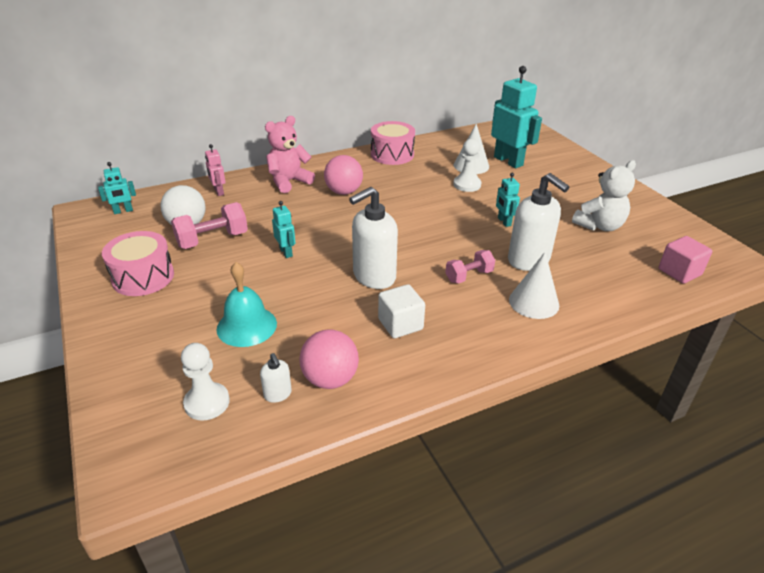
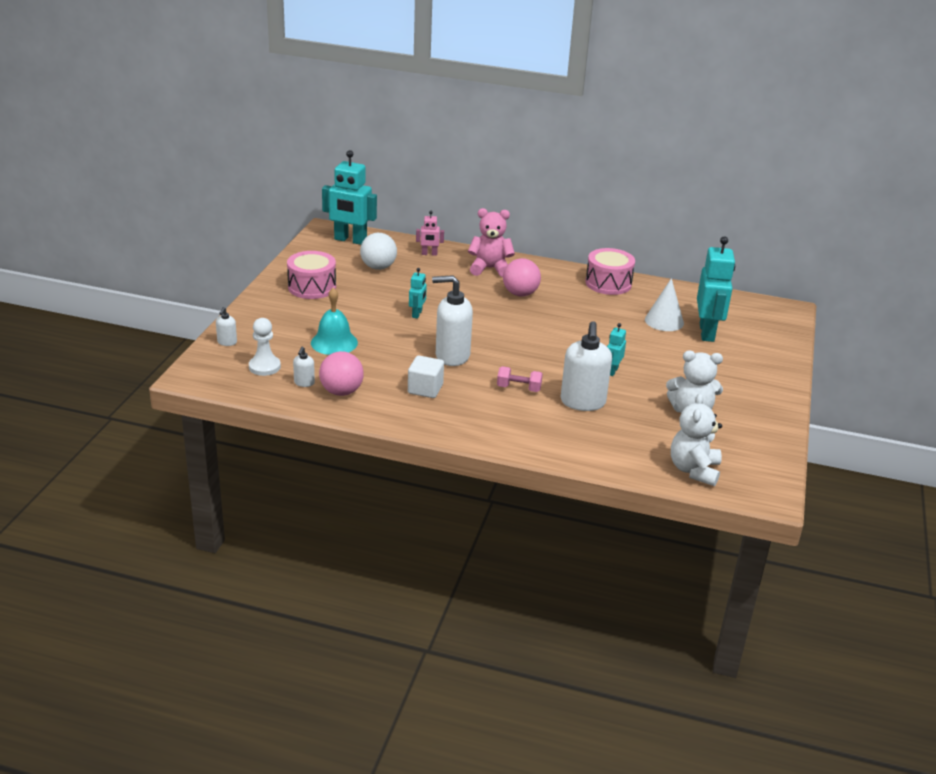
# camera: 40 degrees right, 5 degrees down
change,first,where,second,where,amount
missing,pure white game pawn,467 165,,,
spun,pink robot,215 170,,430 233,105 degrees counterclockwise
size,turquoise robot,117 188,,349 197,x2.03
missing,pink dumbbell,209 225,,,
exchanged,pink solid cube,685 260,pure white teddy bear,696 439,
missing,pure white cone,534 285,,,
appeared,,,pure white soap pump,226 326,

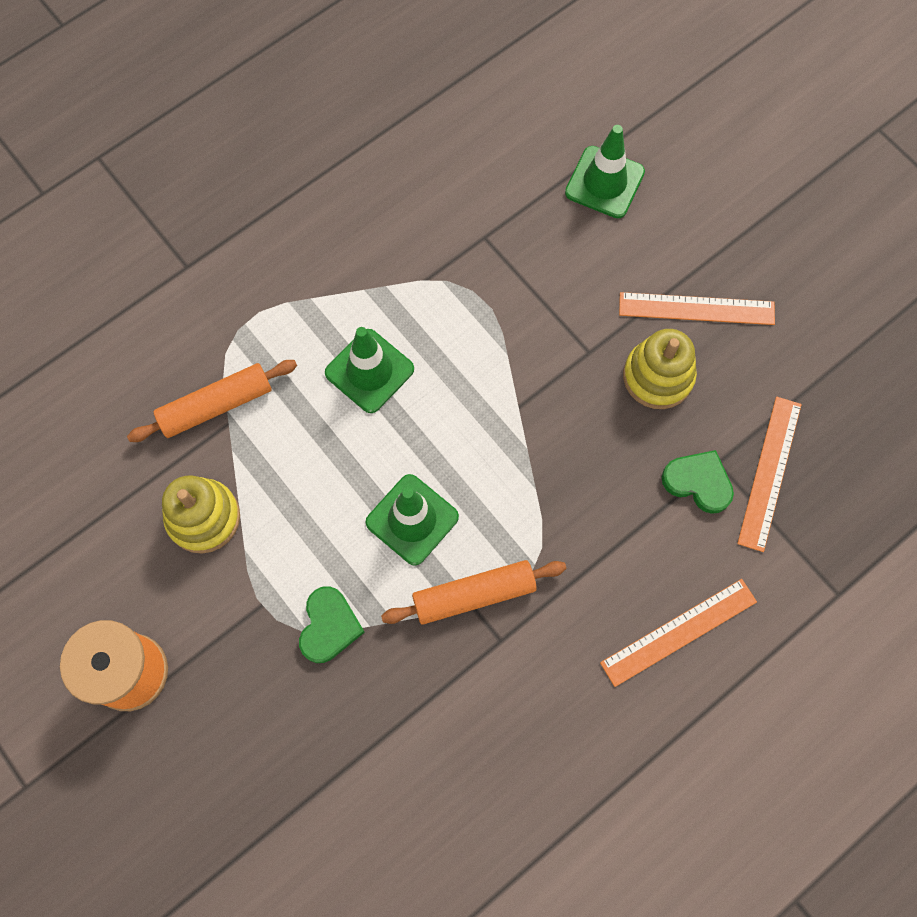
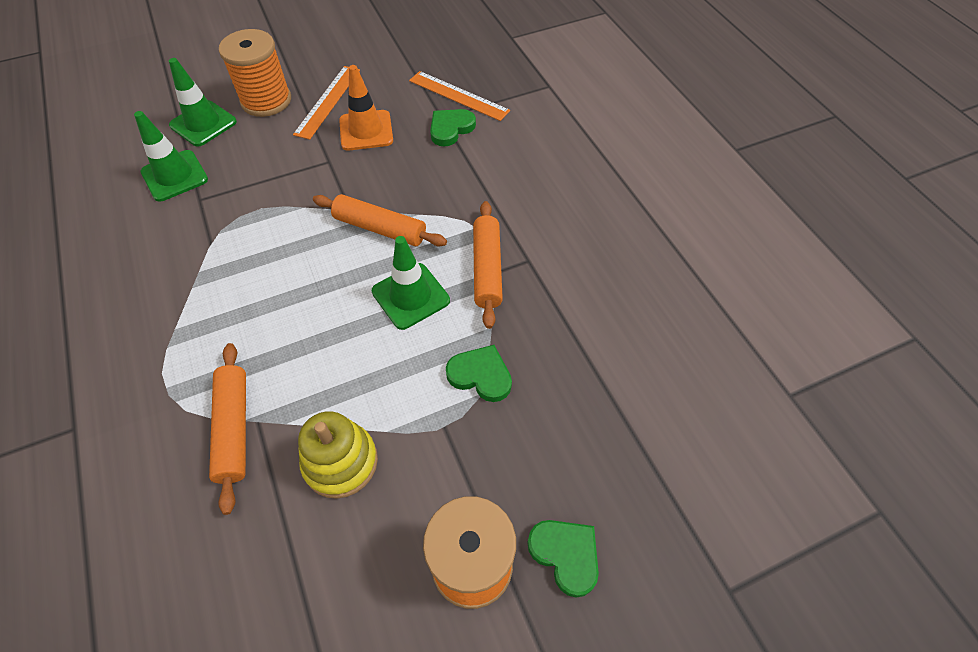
# camera: 75 degrees left, 15 degrees down
change,first,where,second,where,amount
relocated,green road cone,369 370,,171 156,
exchanged,yellow ring stacker,660 369,bright orange road cone,366 108,
missing,bright orange straightedge,678 633,,,
appeared,,,bright orange spool,255 73,
appeared,,,bright orange rolling pin,380 220,
appeared,,,green love heart,563 558,

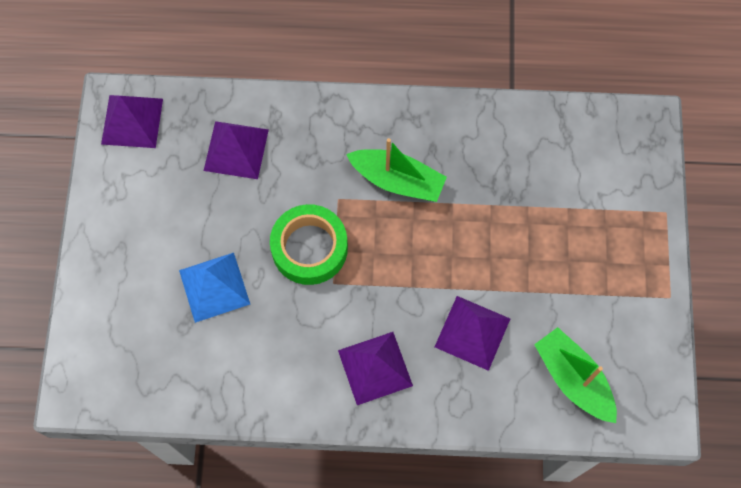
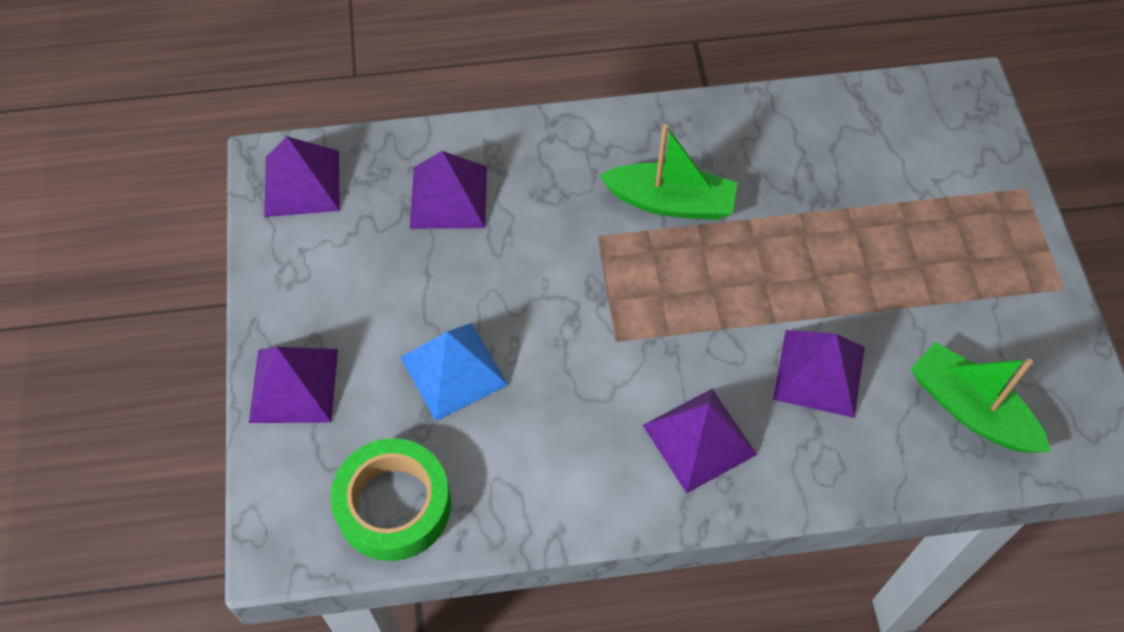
# camera: 10 degrees left, 10 degrees down
change,first,where,second,where,amount
relocated,green sticky tape,309 244,,390 499,
appeared,,,purple solid pyramid,293 385,

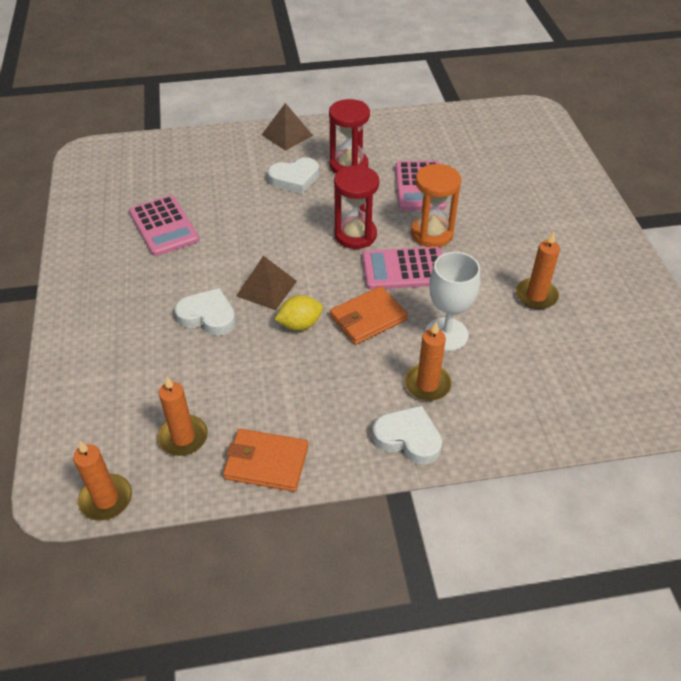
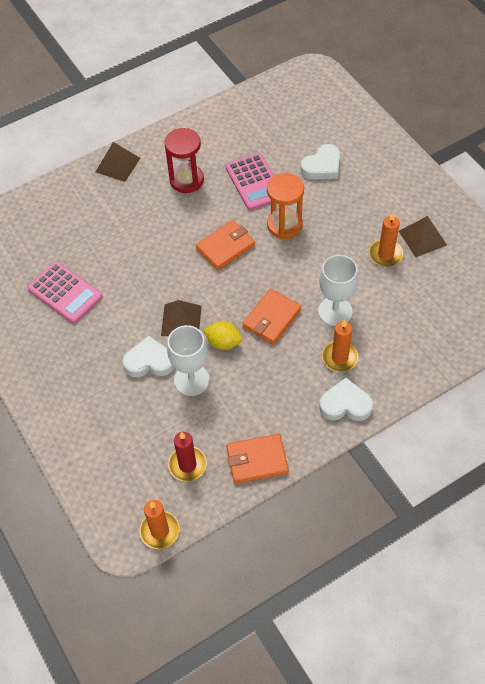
# camera: 20 degrees left, 10 degrees up
change,first,where,second,where,amount
relocated,pure white love heart,293 175,,320 161,
exchanged,red sand timer,356 207,bright orange wallet,225 245,
missing,pink adding machine,402 268,,,
spun,yellow citrus fruit,298 313,,222 335,60 degrees clockwise
colour,bright orange pillar candle,182 416,red pillar candle,187 457,
appeared,,,brown solid pyramid,423 236,
appeared,,,pure white chalice,188 360,

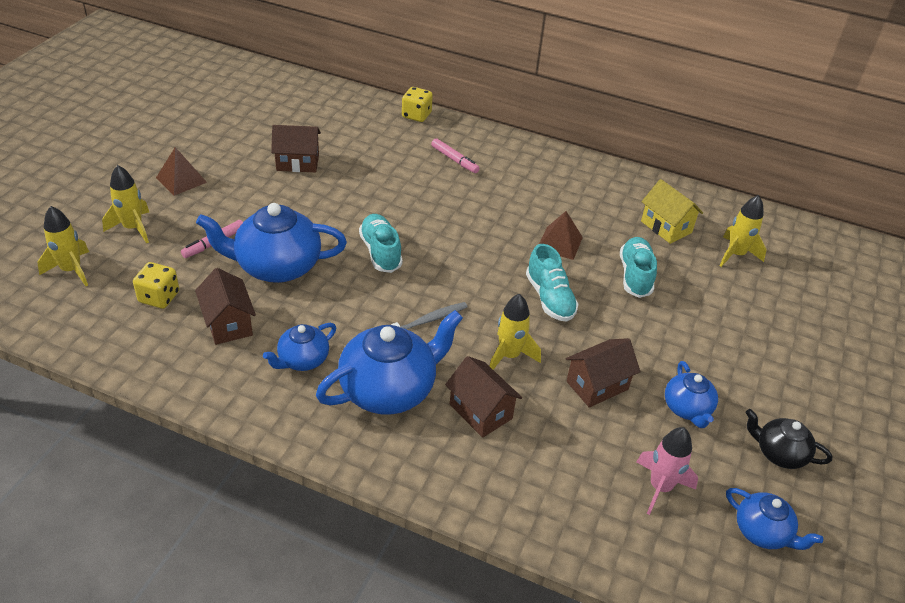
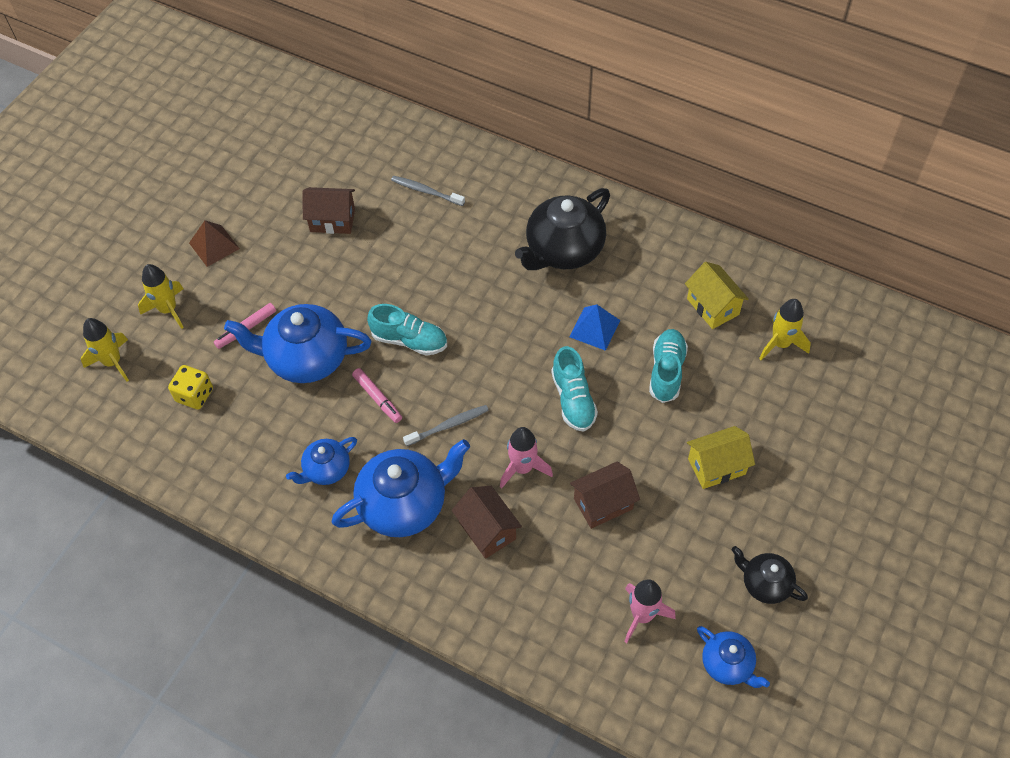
# camera: 10 degrees right, 15 degrees up
change,first,where,second,where,amount
missing,yellow die,417 104,,,
relocated,pink marker,455 155,,377 395,
colour,brown solid pyramid,561 235,cobalt solid pyramid,595 327,
spun,turquoise shoe,381 243,,407 330,120 degrees clockwise
missing,brown house,225 306,,,
colour,yellow spaceship,515 332,pink spaceship,526 457,
missing,cobalt teapot,691 394,,,
appeared,,,grey dental brush,428 191,
appeared,,,black teapot,562 229,
appeared,,,yellow house,721 457,

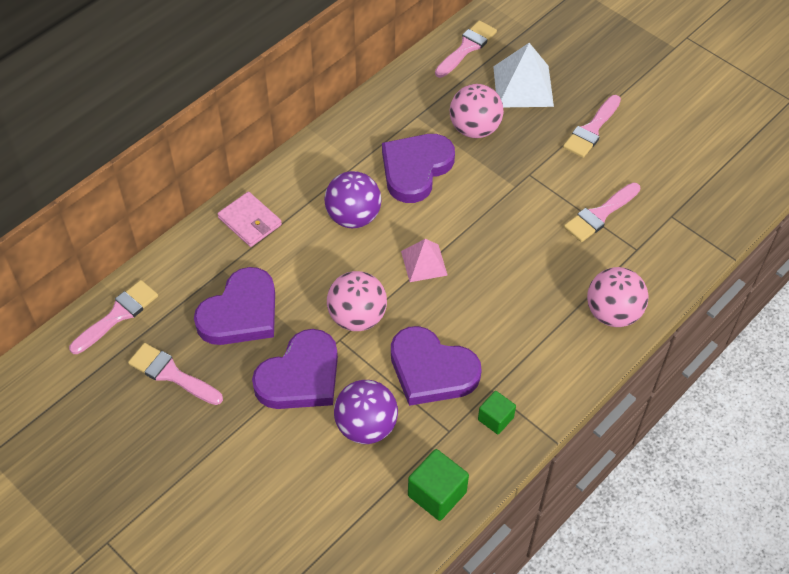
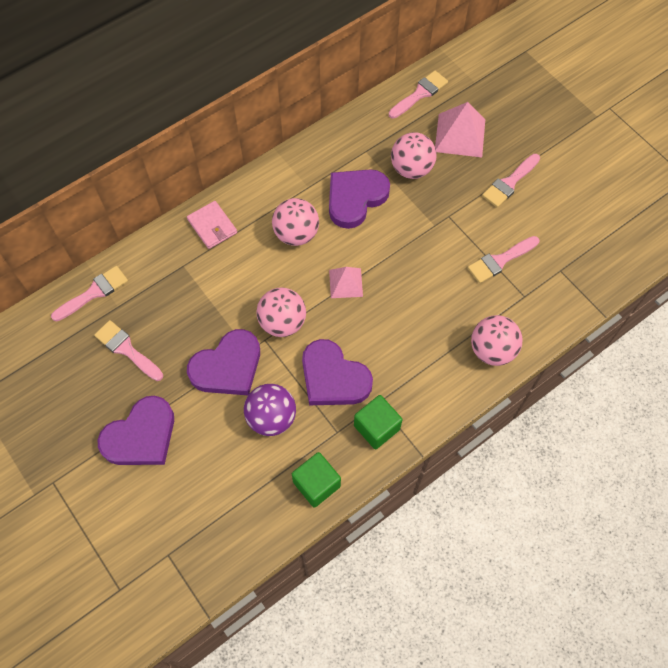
# camera: 10 degrees right, 10 degrees up
change,first,where,second,where,amount
colour,pure white solid pyramid,523 75,pink solid pyramid,460 129,
colour,purple ball,353 199,pink ball,295 222,
relocated,purple love heart,234 306,,136 430,
size,green solid cube,497 412,,378 422,x1.56

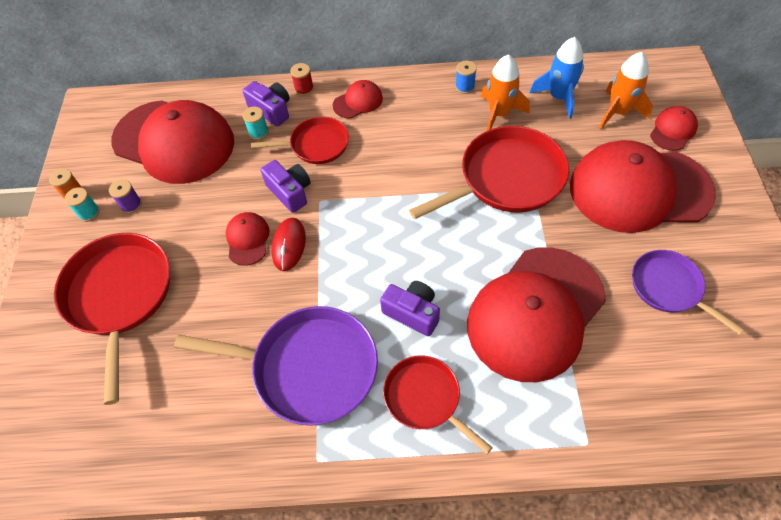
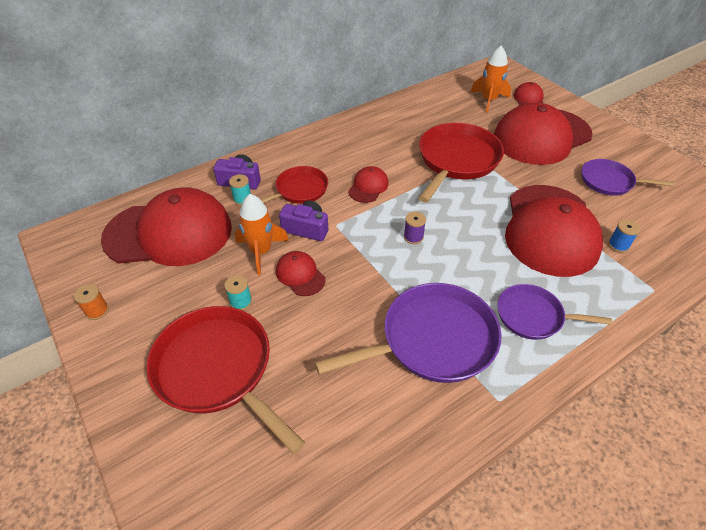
# camera: 35 degrees left, 10 degrees down
change,first,where,second,where,amount
missing,cobalt spaceship,556 78,,,
relocated,bright orange spaceship,505 92,,262 234,
relocated,cobalt spool,466 77,,624 236,
missing,red spool,302 79,,,
relocated,red cap,358 99,,368 184,
relocated,purple spool,125 196,,415 228,
relocated,turquoise spool,82 204,,238 292,
missing,red computer mouse,288 244,,,
missing,purple compact camera,410 308,,,
colour,red skillet,438 404,purple skillet,554 312,

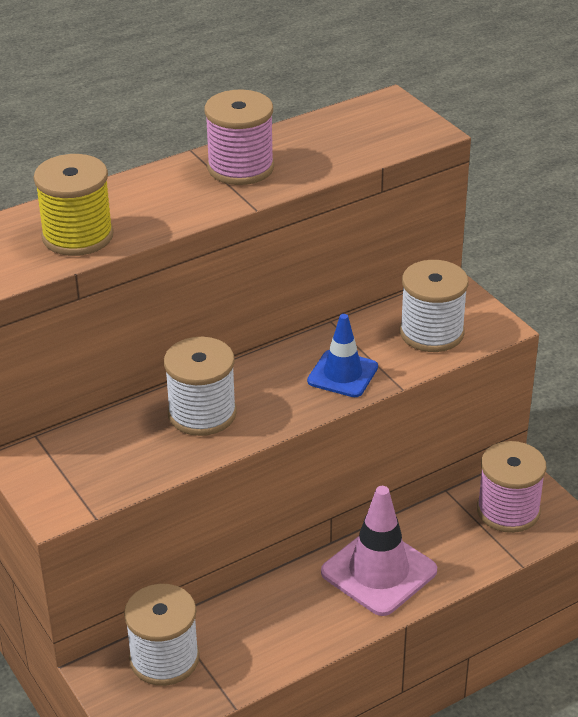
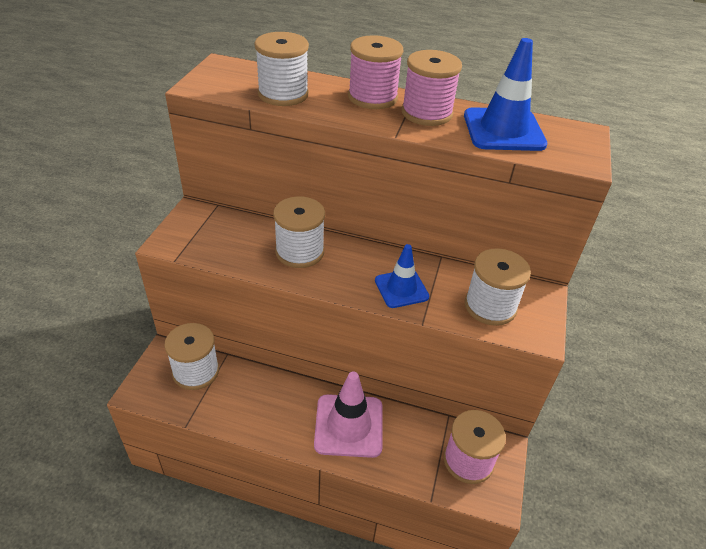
# camera: 45 degrees right, 5 degrees up
change,first,where,second,where,amount
colour,yellow spool,74 205,pure white spool,282 69,
appeared,,,pink spool,375 72,
appeared,,,cobalt road cone,505 94,

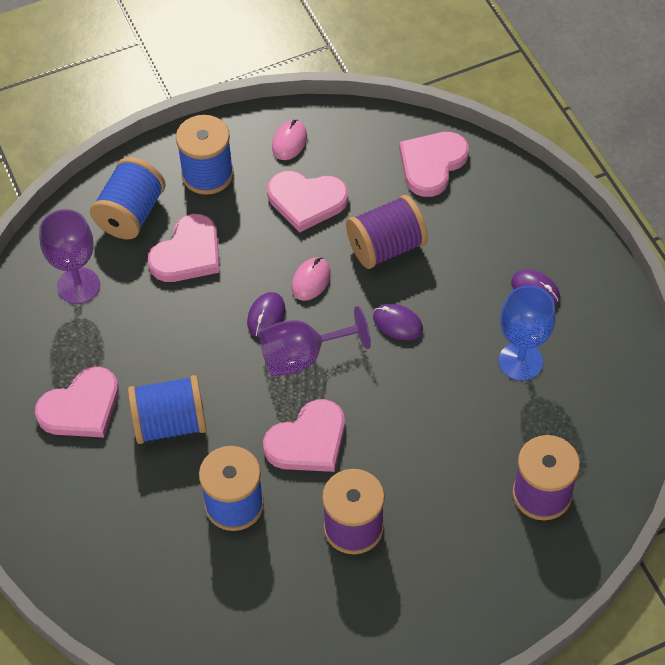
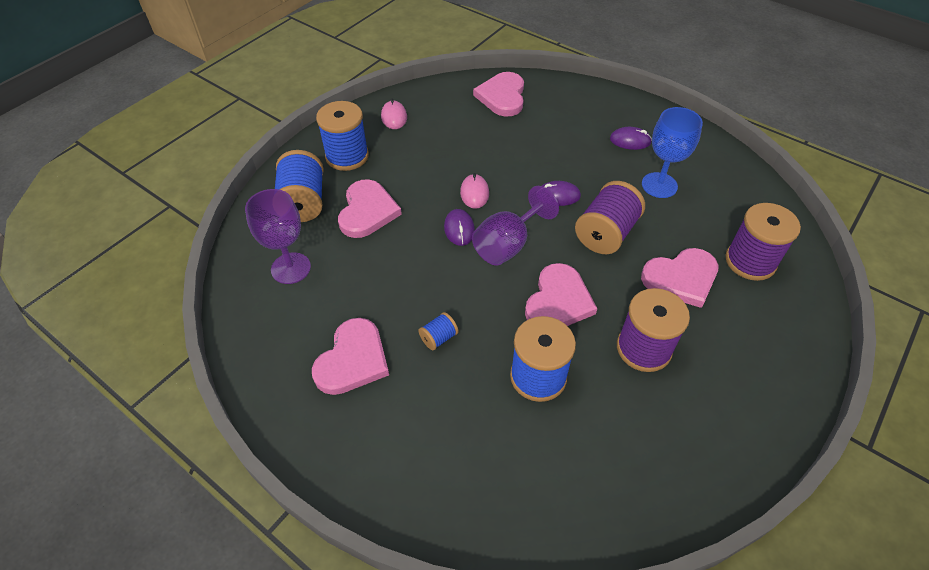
# camera: 30 degrees left, 5 degrees down
change,first,where,second,where,amount
relocated,pink love heart,307 202,,679 278,
relocated,purple spool,387 232,,610 217,
size,cobalt spool,167 409,,438 331,x0.48

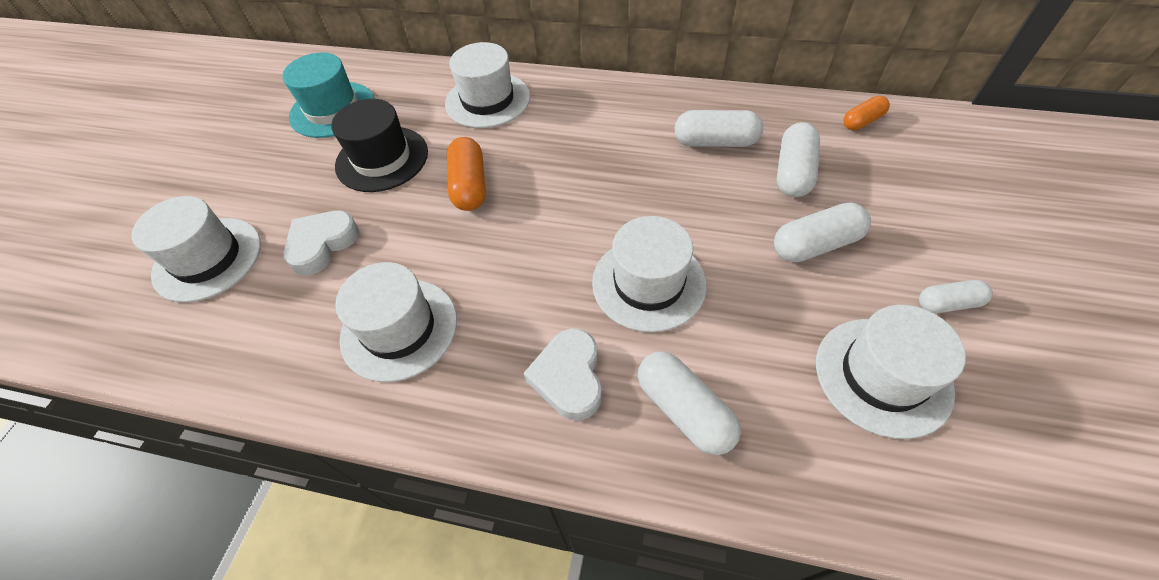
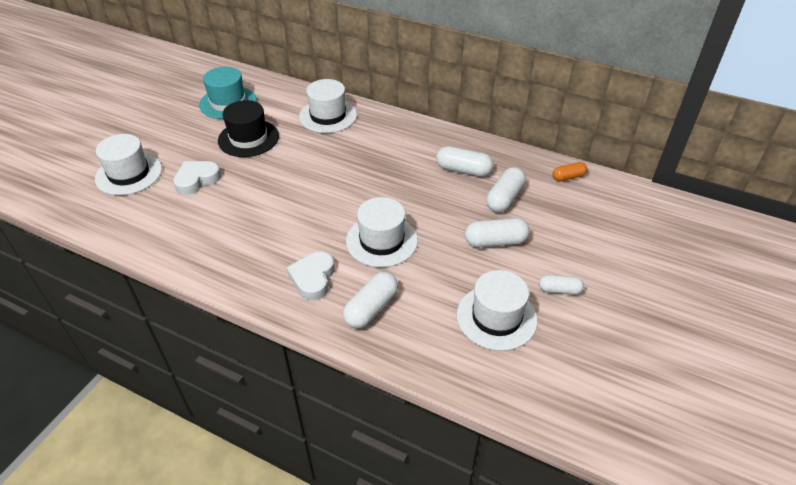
# camera: 10 degrees right, 10 degrees down
change,first,where,second,where,amount
missing,bright orange pill,466 174,,,
missing,pure white tall hat,396 322,,,
spun,pure white pill,689 403,,370 300,60 degrees clockwise

